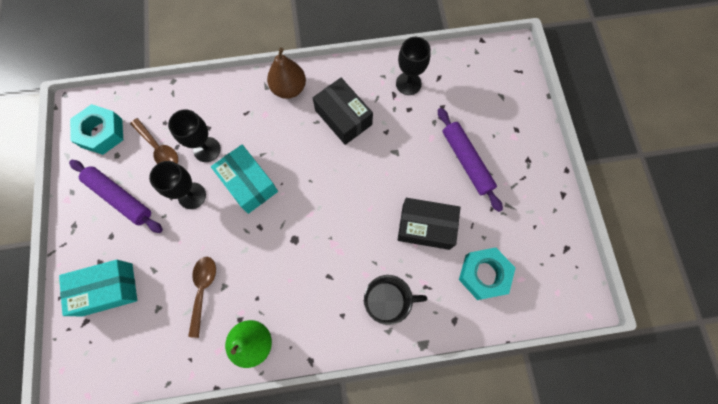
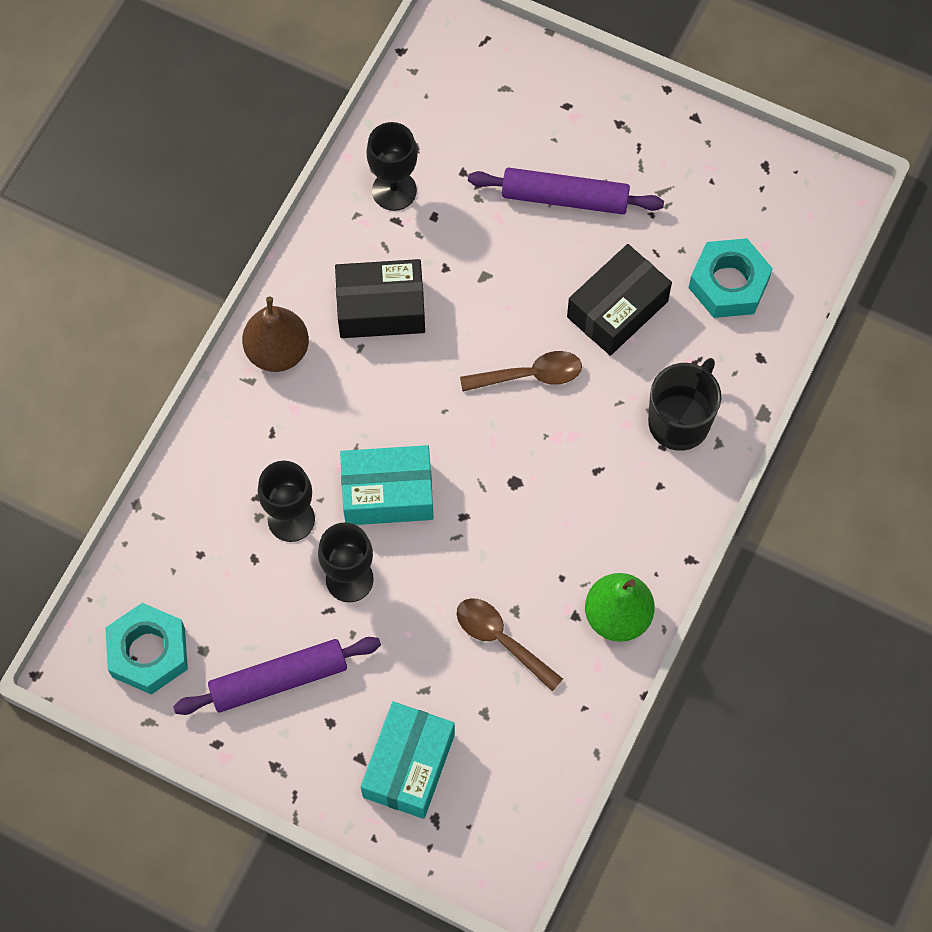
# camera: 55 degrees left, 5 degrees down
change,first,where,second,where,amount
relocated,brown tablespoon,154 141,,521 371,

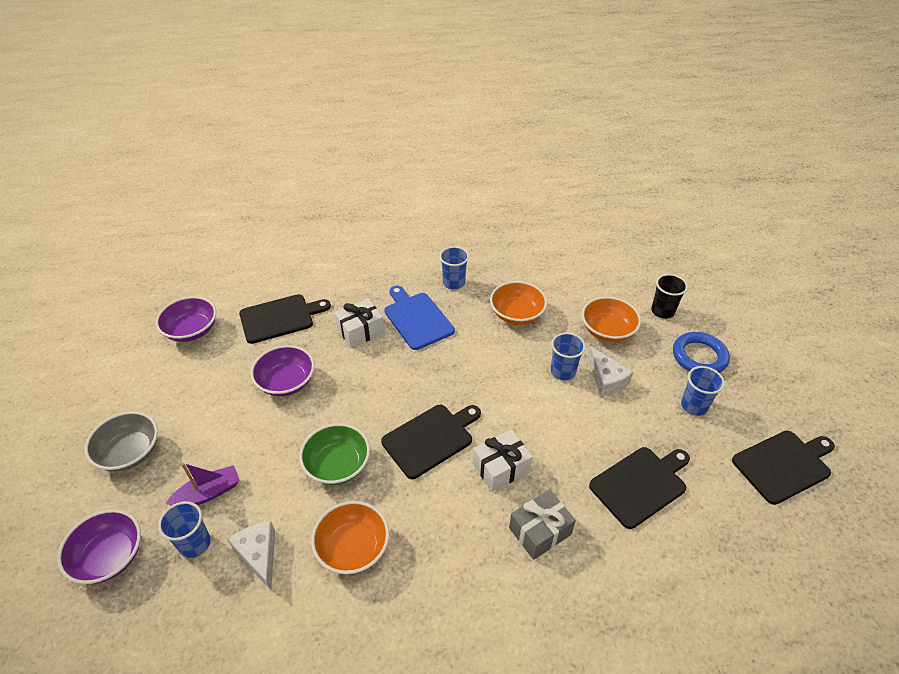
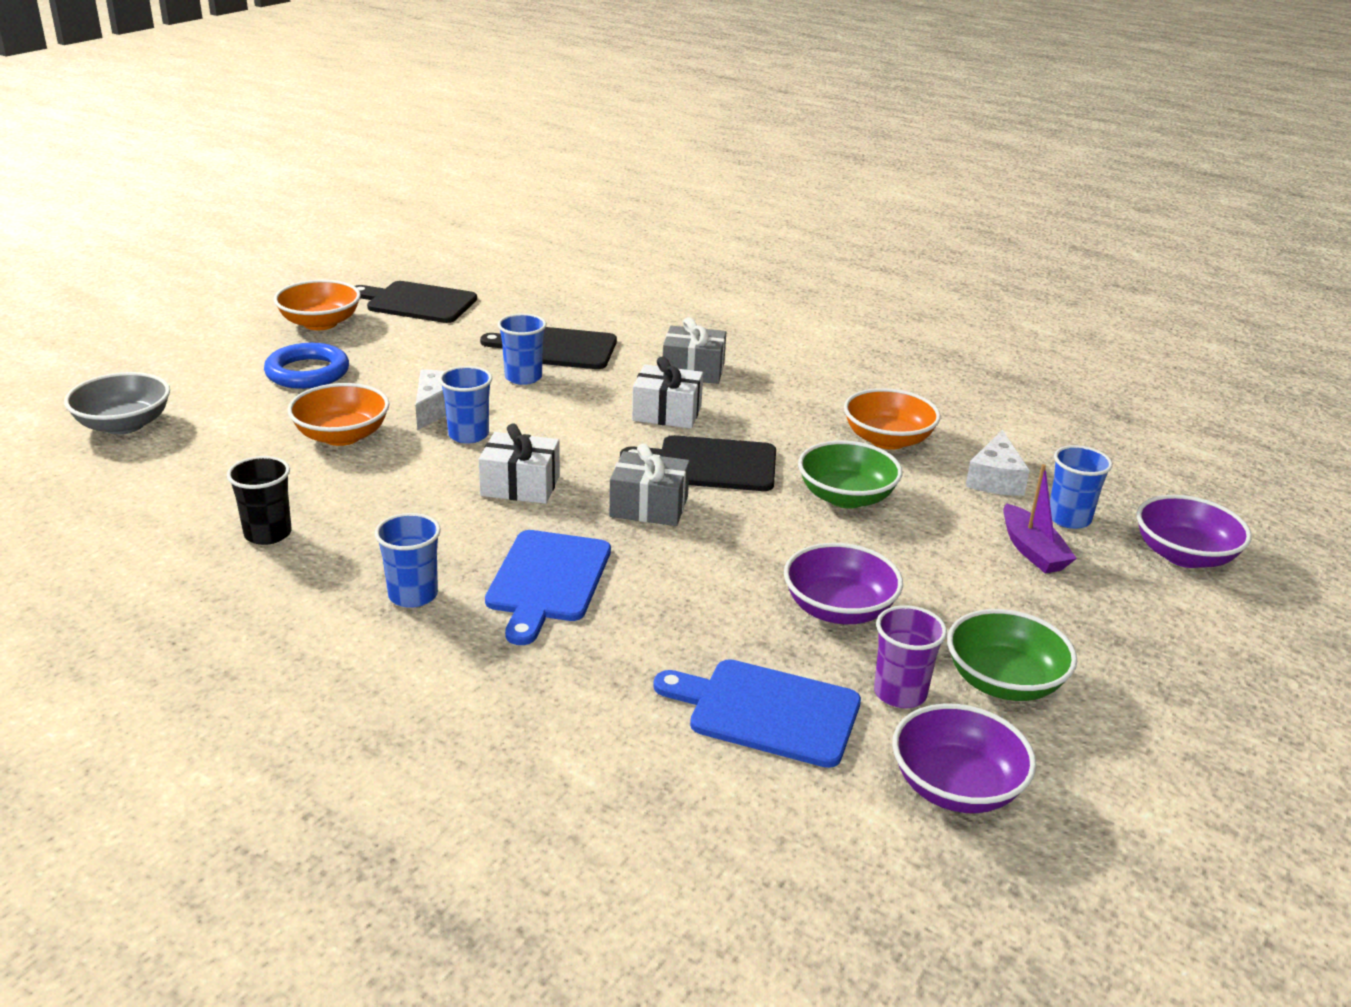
# camera: 140 degrees left, 15 degrees down
change,first,where,second,where,amount
relocated,black beaker,669 296,,259 500,
relocated,bright orange bowl,518 303,,317 304,
colour,black cutting board,285 319,cobalt cutting board,757 713,
relocated,pure white gift,359 323,,519 464,
relocated,cobalt beaker,703 391,,522 349,
relocated,grey bowl,121 441,,117 403,
spun,purple boat,202 484,,1040 518,120 degrees counterclockwise
appeared,,,grey gift,649 484,
appeared,,,purple beaker,910 656,
appeared,,,green bowl,1012 655,

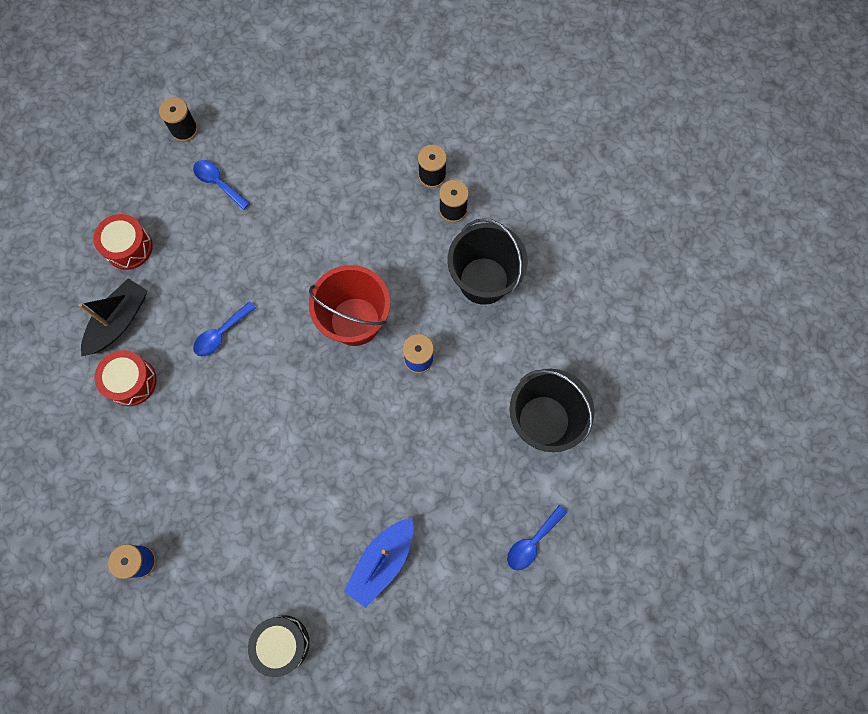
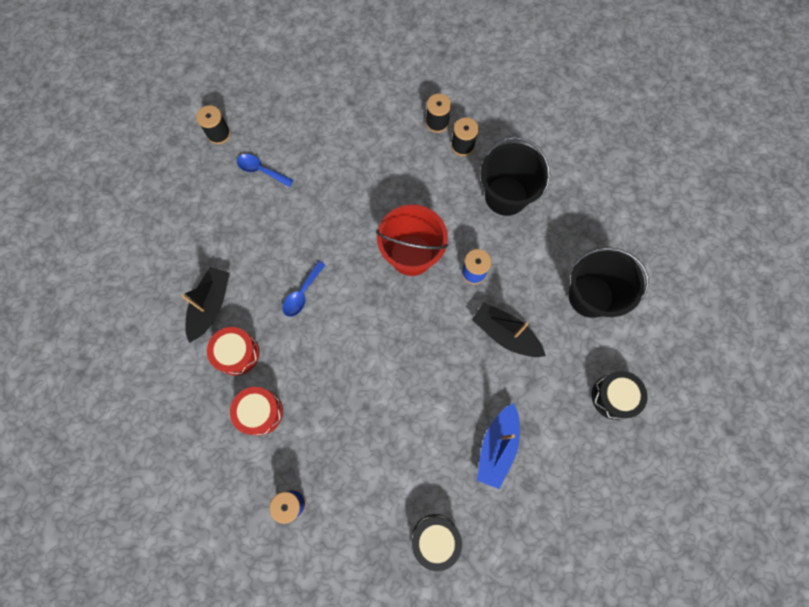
# camera: 15 degrees left, 0 degrees up
change,first,where,second,where,amount
relocated,red snare drum,123 242,,256 411,
exchanged,cobalt tablespoon,537 537,black snare drum,619 395,
appeared,,,black boat,509 329,

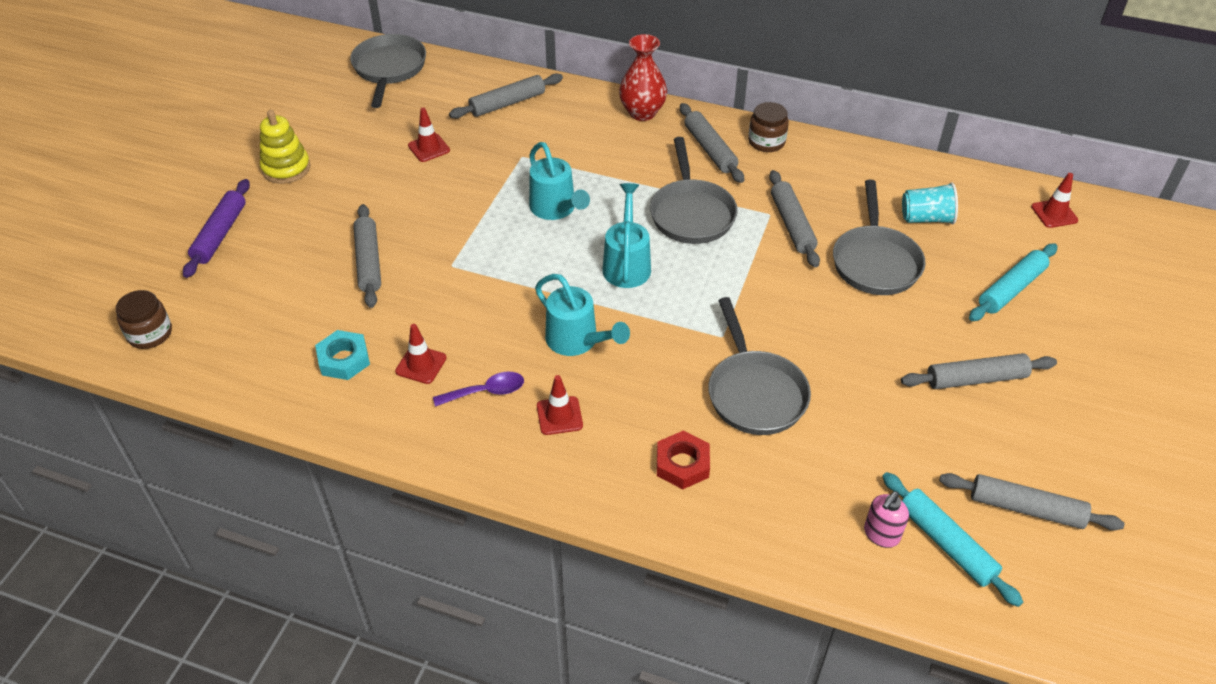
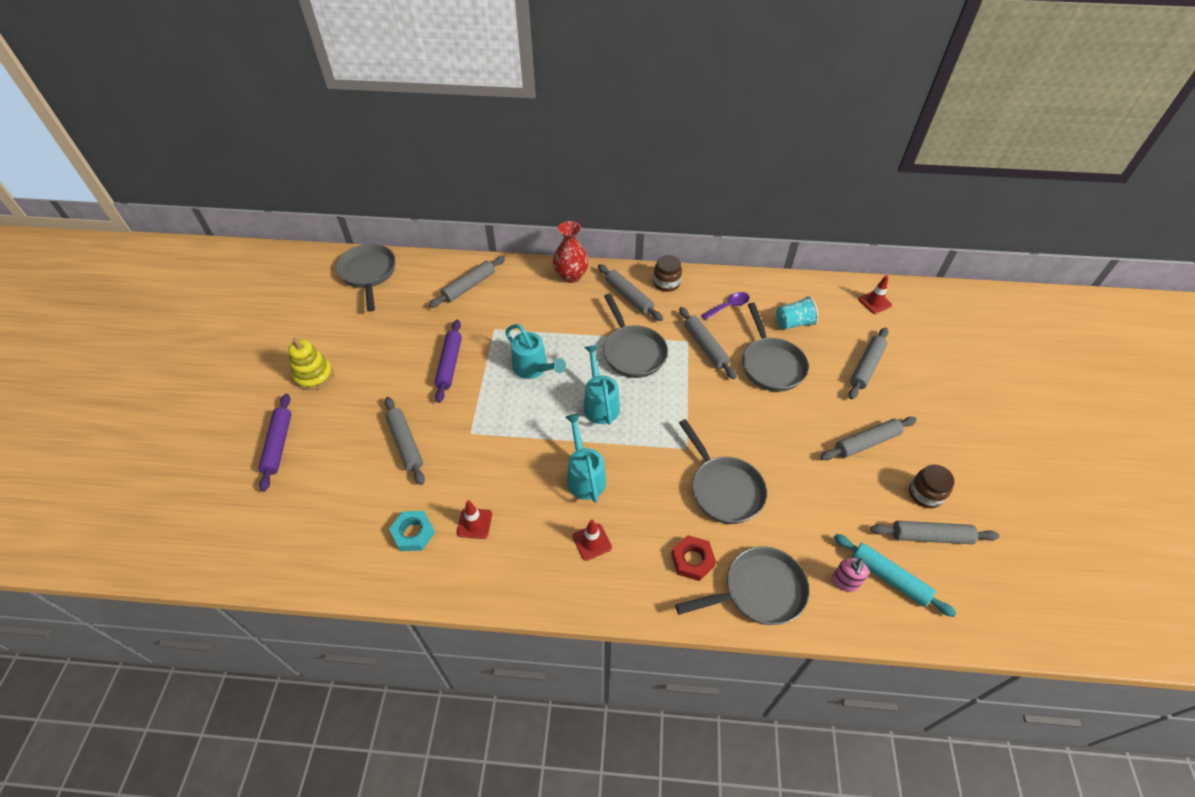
# camera: 15 degrees left, 5 degrees up
change,first,where,second,where,amount
missing,red road cone,429 134,,,
colour,turquoise rolling pin,1013 282,grey rolling pin,868 363,
spun,turquoise sprinkling can,582 315,,586 458,135 degrees counterclockwise
relocated,brown jar,144 319,,932 486,
relocated,purple tablespoon,478 389,,726 306,
appeared,,,purple rolling pin,448 361,
appeared,,,grey skillet,742 585,

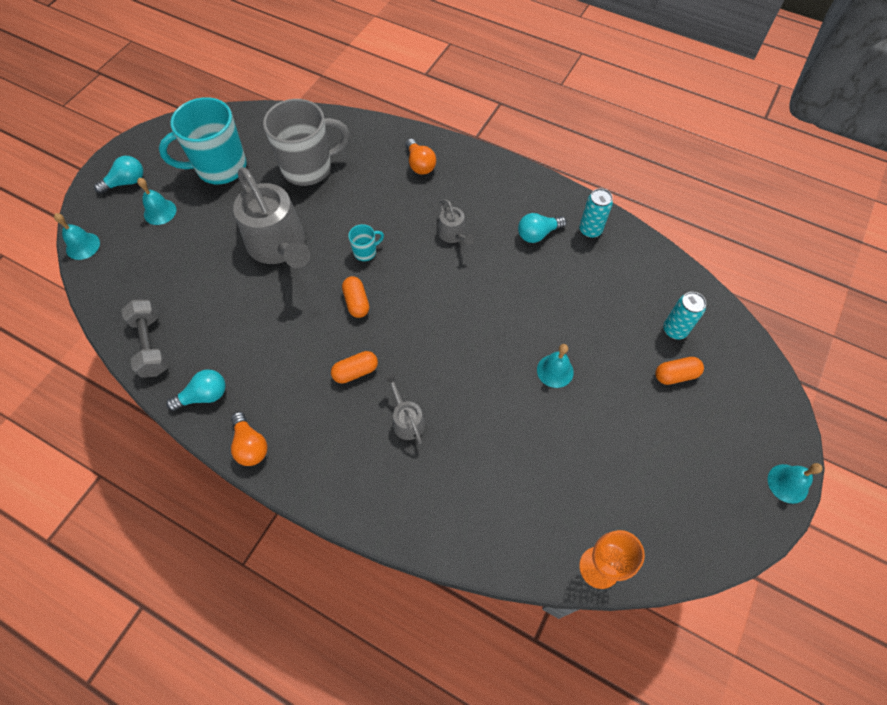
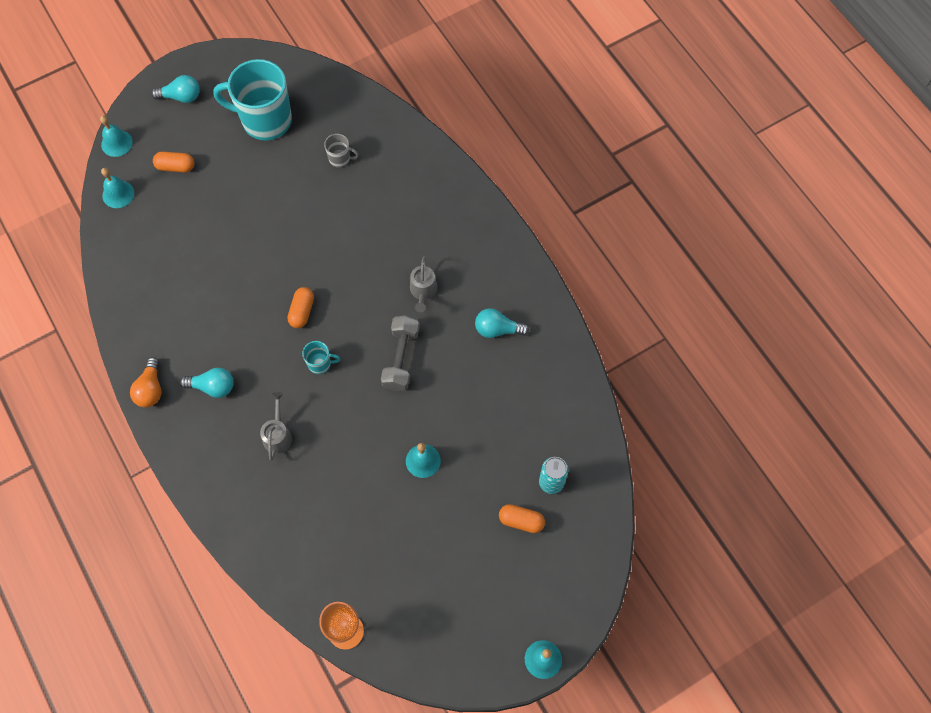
# camera: 30 degrees right, 5 degrees up
change,first,where,second,where,amount
size,grey tea mug,306 142,,341 151,x0.43
missing,bright orange lightbulb,420 157,,,
missing,grey sprinkling can,271 217,,,
relocated,turquoise school bell,156 201,,117 188,
missing,turquoise soda can,596 213,,,
relocated,turquoise tea mug,366 242,,321 357,
relocated,grey dumbbell,144 339,,400 353,
relocated,bright orange pill,354 367,,173 162,
relocated,turquoise lightbulb,196 390,,207 383,

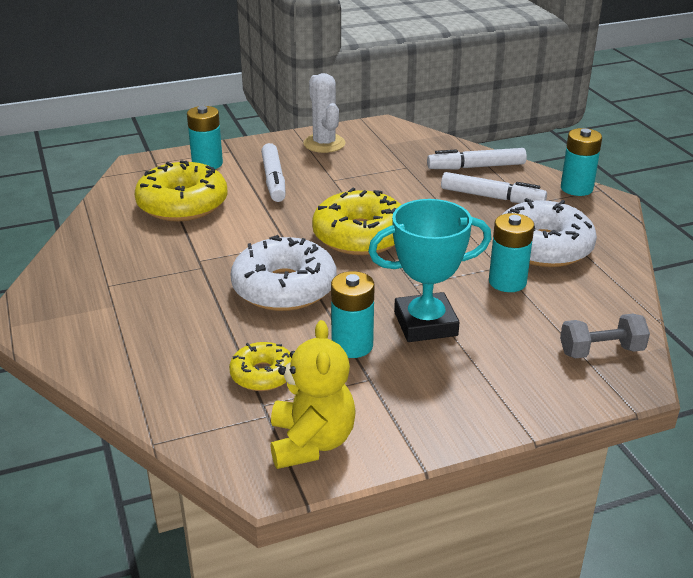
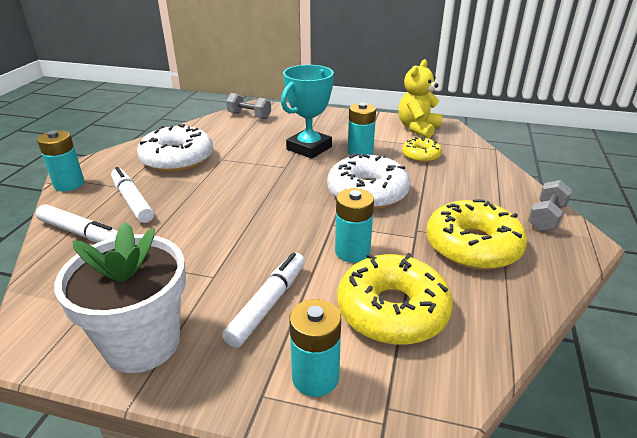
# camera: 145 degrees left, 0 degrees up
change,first,where,second,where,amount
exchanged,pure white prickly plant,324 113,pure white potted plant,120 297,
relocated,yellow glazed donut,356 221,,476 234,
spun,turquoise prize cup,430 270,,307 112,75 degrees counterclockwise
relocated,turquoise battery,511 252,,354 225,
appeared,,,grey dumbbell,550 205,

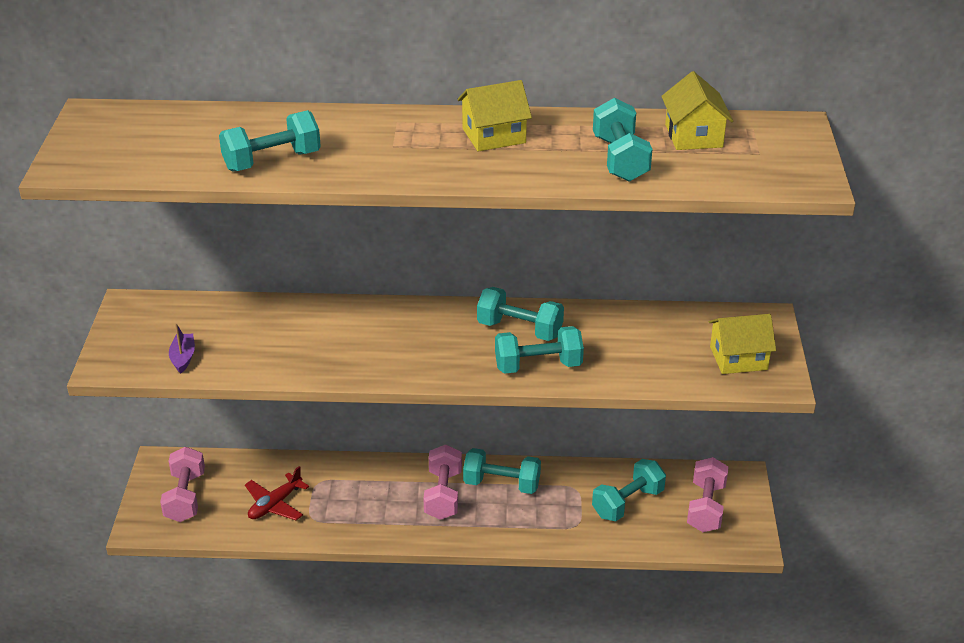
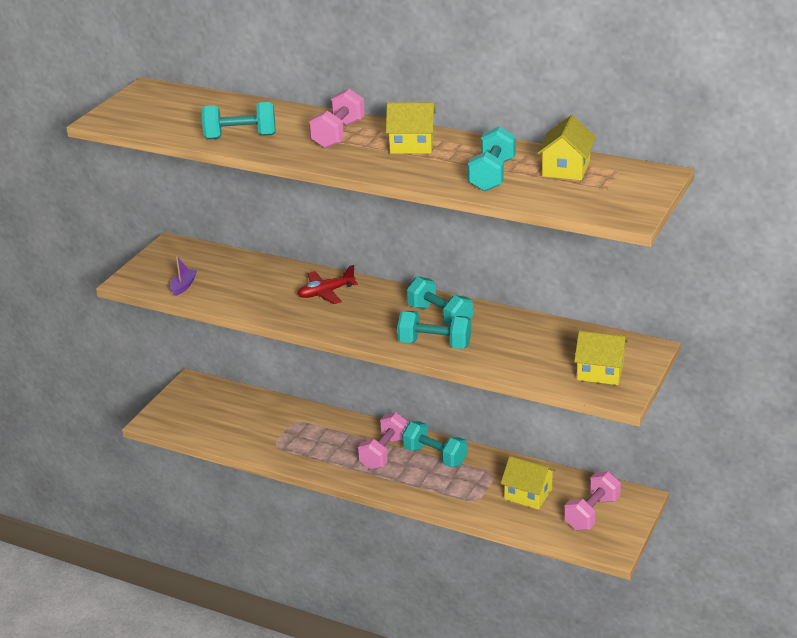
# camera: 25 degrees right, 5 degrees down
change,first,where,second,where,amount
relocated,pink dumbbell,182 484,,337 118,
exchanged,turquoise dumbbell,629 490,yellow house,528 482,
relocated,red aeroplane,277 493,,328 284,

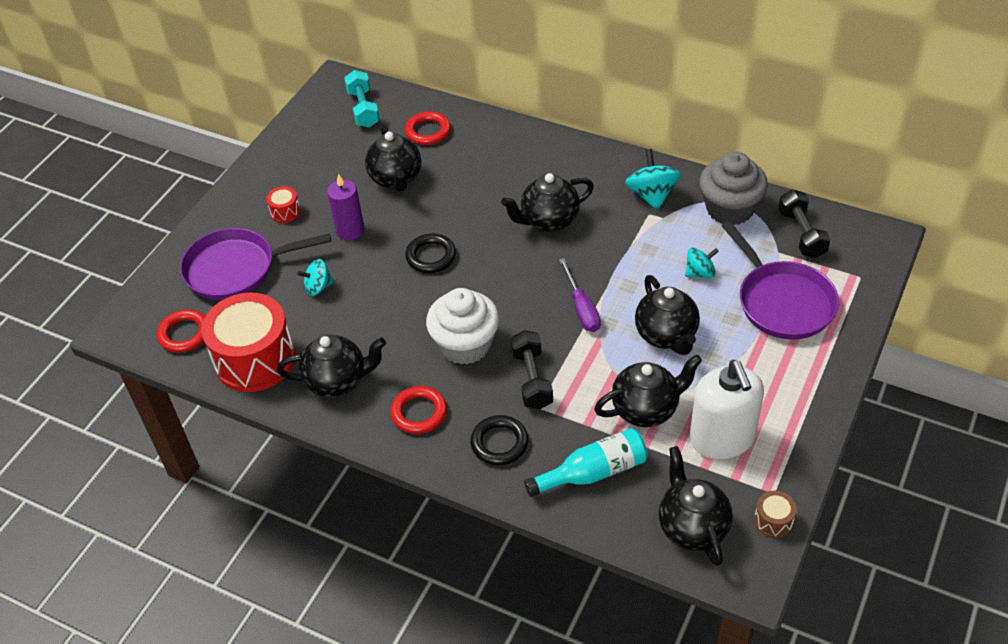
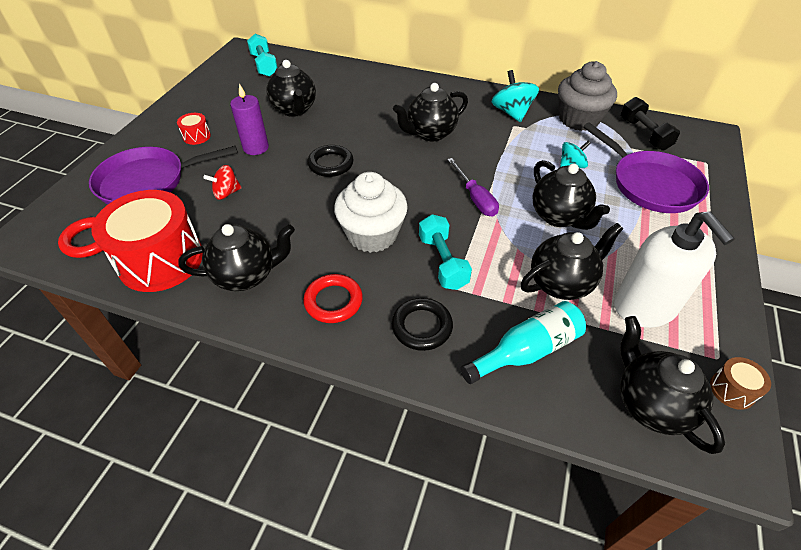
# camera: 10 degrees left, 0 degrees up
change,first,where,second,where,amount
missing,red hoop,428 128,,,
colour,turquoise spinning top,315 277,red spinning top,223 182,
colour,black dumbbell,532 370,turquoise dumbbell,445 252,

